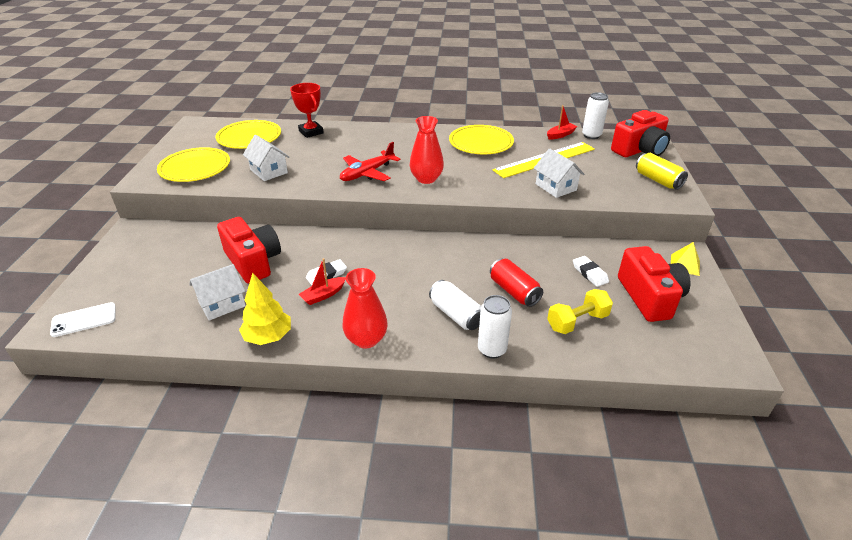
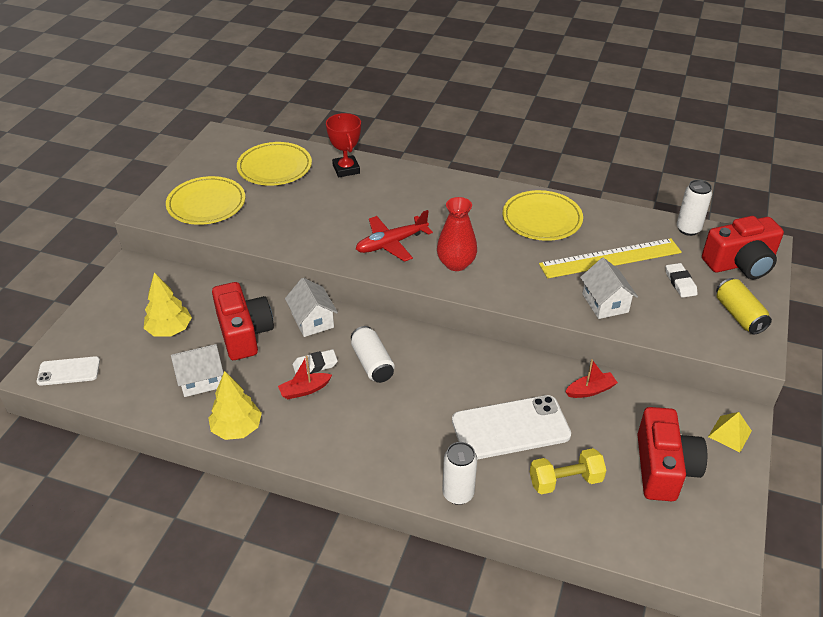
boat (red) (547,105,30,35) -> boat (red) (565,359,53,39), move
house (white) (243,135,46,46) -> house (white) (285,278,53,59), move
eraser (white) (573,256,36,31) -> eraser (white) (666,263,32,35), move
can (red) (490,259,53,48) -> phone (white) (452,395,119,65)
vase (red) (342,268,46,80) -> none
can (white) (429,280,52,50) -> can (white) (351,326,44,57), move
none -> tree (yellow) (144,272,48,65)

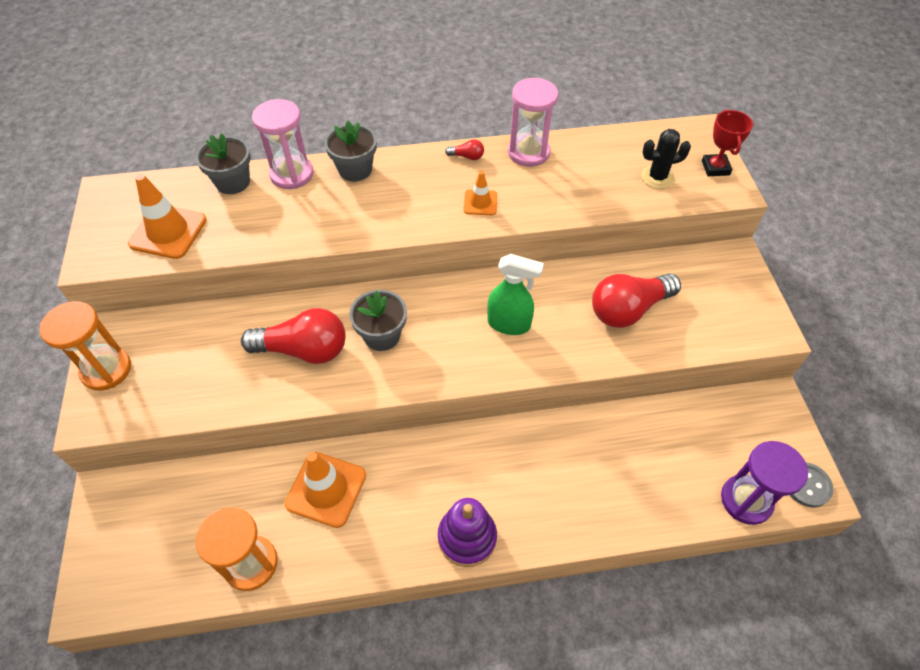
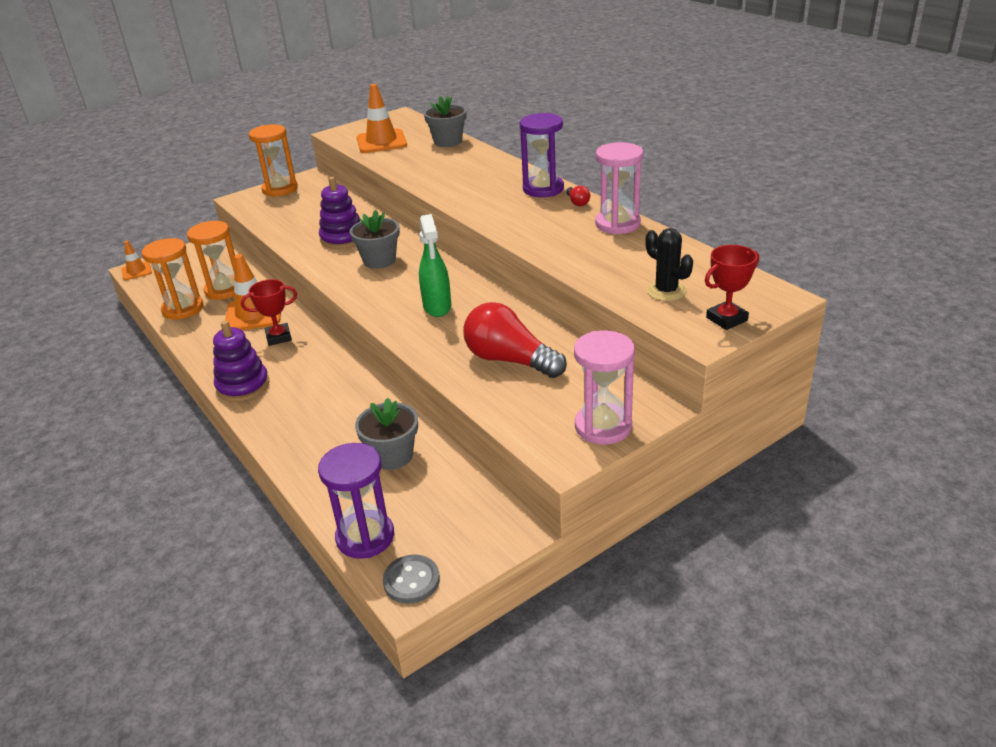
hourglass (pink) (252,99,62,90) -> hourglass (pink) (574,330,61,115), move
flower pot (grey) (324,121,53,61) -> flower pot (grey) (355,398,63,72), move
traffic cone (orange) (463,171,34,44) -> traffic cone (orange) (121,241,31,39), move
light bulb (red) (241,308,105,56) -> stacking toy (purple) (319,177,41,72)
none -> hourglass (purple) (520,113,44,84)
none -> hourglass (orange) (187,221,48,79)
none -> trophy (red) (241,279,56,67)

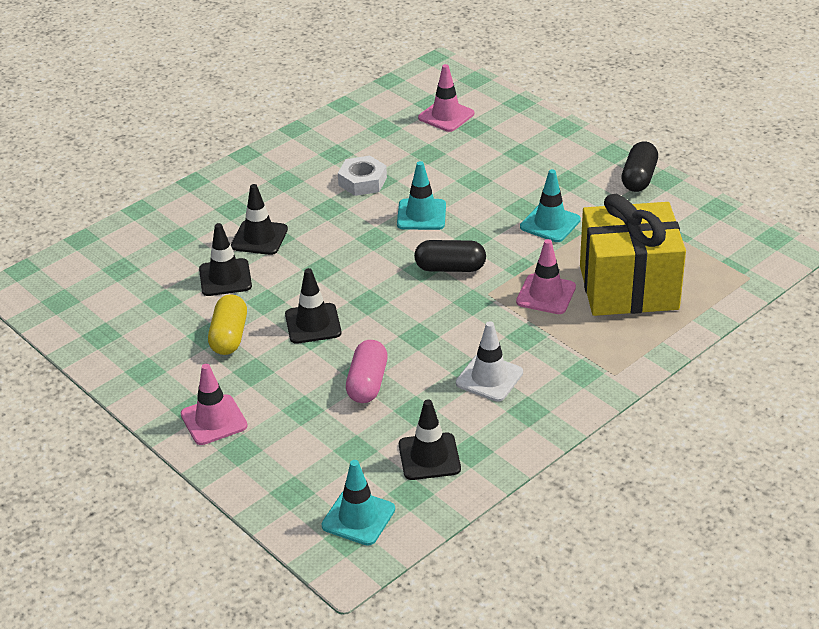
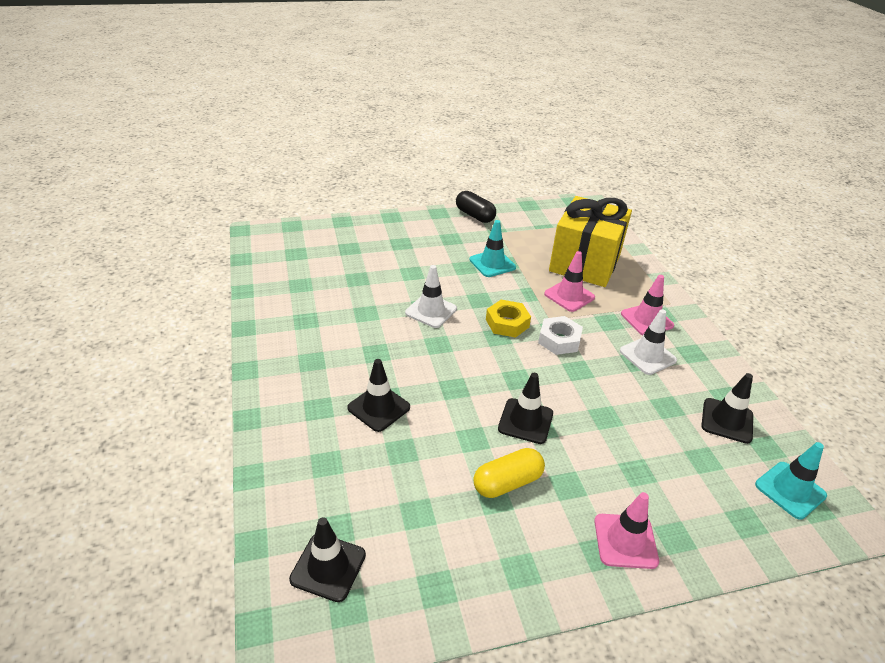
traffic cone (pink) (418,64,56,68) -> traffic cone (pink) (621,275,53,60), move
nut (white) (338,156,49,40) -> nut (white) (538,316,45,39), move
traffic cone (turquoise) (397,161,49,69) -> traffic cone (white) (405,265,52,63)
traffic cone (black) (199,223,53,73) -> traffic cone (black) (289,517,77,85), move
capsule (black) (414,240,72,32) -> nut (yellow) (486,300,45,38)
capsule (yellow) (208,294,39,61) -> capsule (yellow) (474,448,71,50), 60 degrees counterclockwise
capsule (pink) (346,340,42,63) -> none

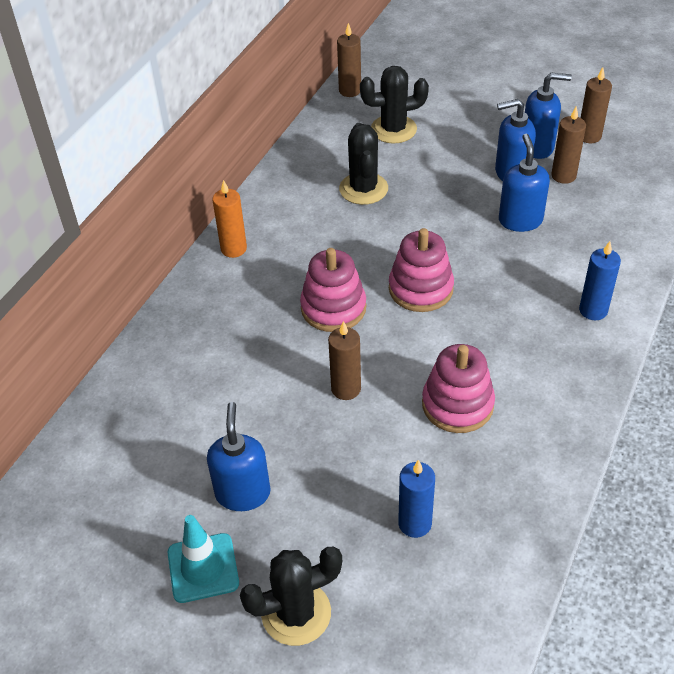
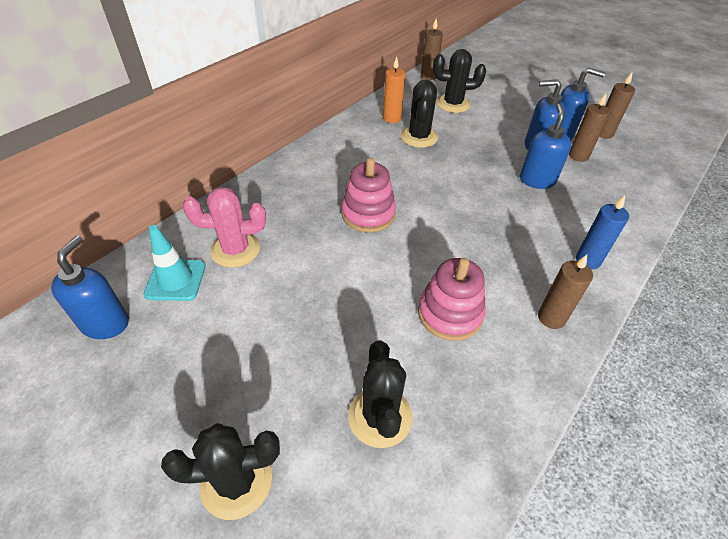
candle (orange) (213,180,34,78) -> candle (orange) (383,57,22,66), move
stacking toy (pink) (389,228,65,84) -> none
candle (brown) (328,321,33,79) -> candle (brown) (538,255,55,74), move
soap dispenser (blue) (207,402,64,109) -> soap dispenser (blue) (51,236,78,103), move
candle (blue) (398,460,37,78) -> cactus (black) (348,340,65,108)
traffic cone (turquoise) (168,515,71,88) -> traffic cone (turquoise) (143,225,63,76), move
none -> cactus (pink) (183,187,83,81)

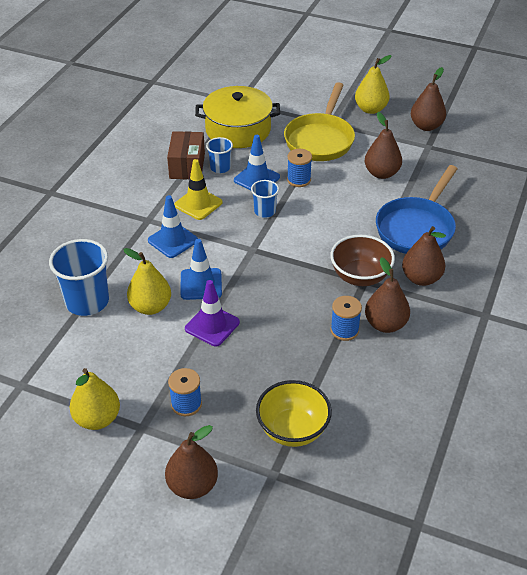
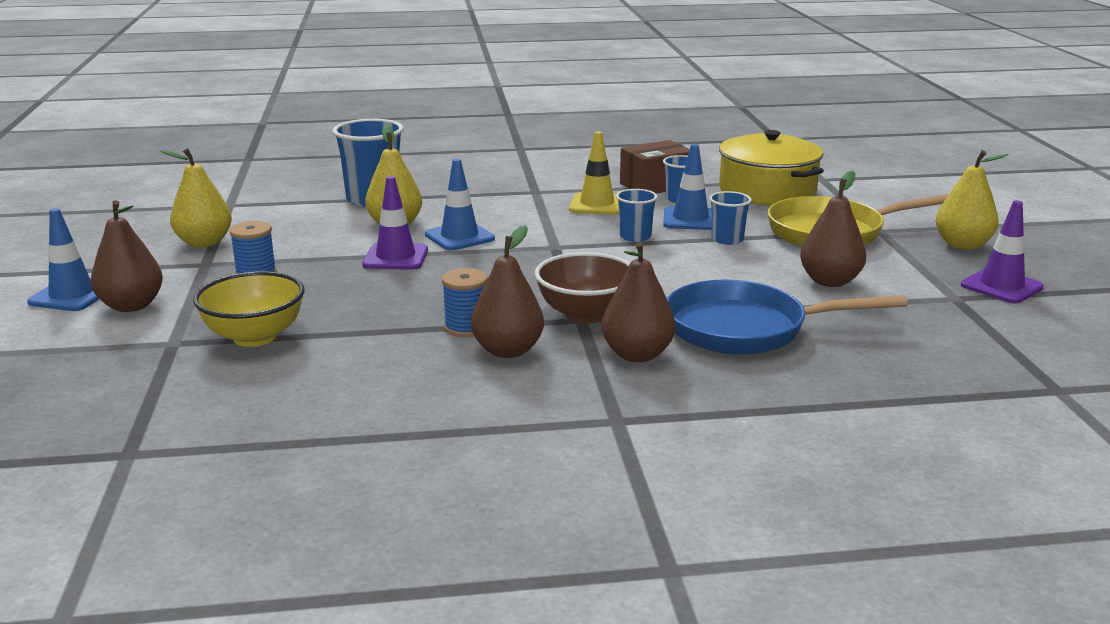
pear (brown) (411,67,35,64) -> traffic cone (purple) (961,201,83,103)
spool (blue) (287,149,25,38) -> cup (blue) (709,191,43,54)
traffic cone (blue) (148,195,50,63) -> traffic cone (blue) (27,208,72,103), move

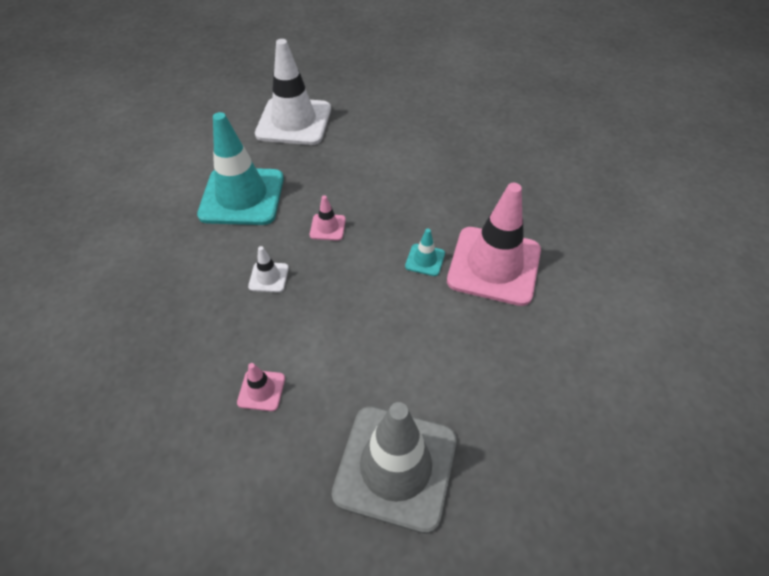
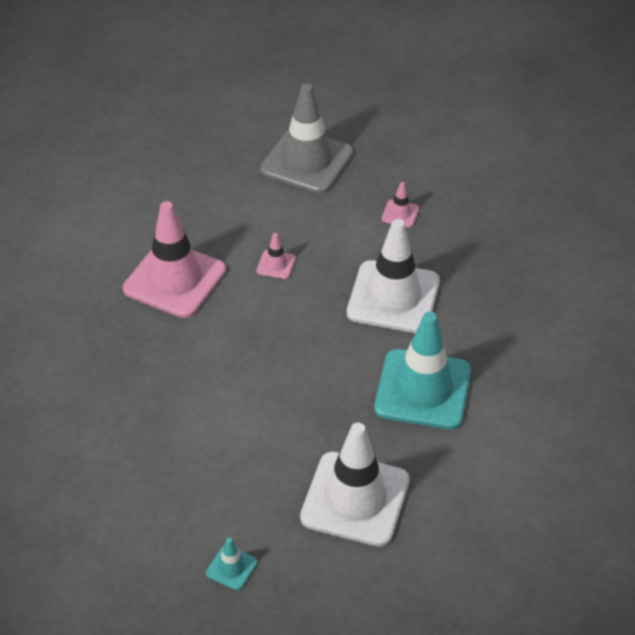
traffic cone (pink) (310,195,36,46) -> traffic cone (pink) (256,233,40,46), move
traffic cone (turquoise) (405,229,40,47) -> traffic cone (turquoise) (206,538,51,52), move
traffic cone (white) (248,246,41,47) -> traffic cone (white) (347,219,93,114), x2.39

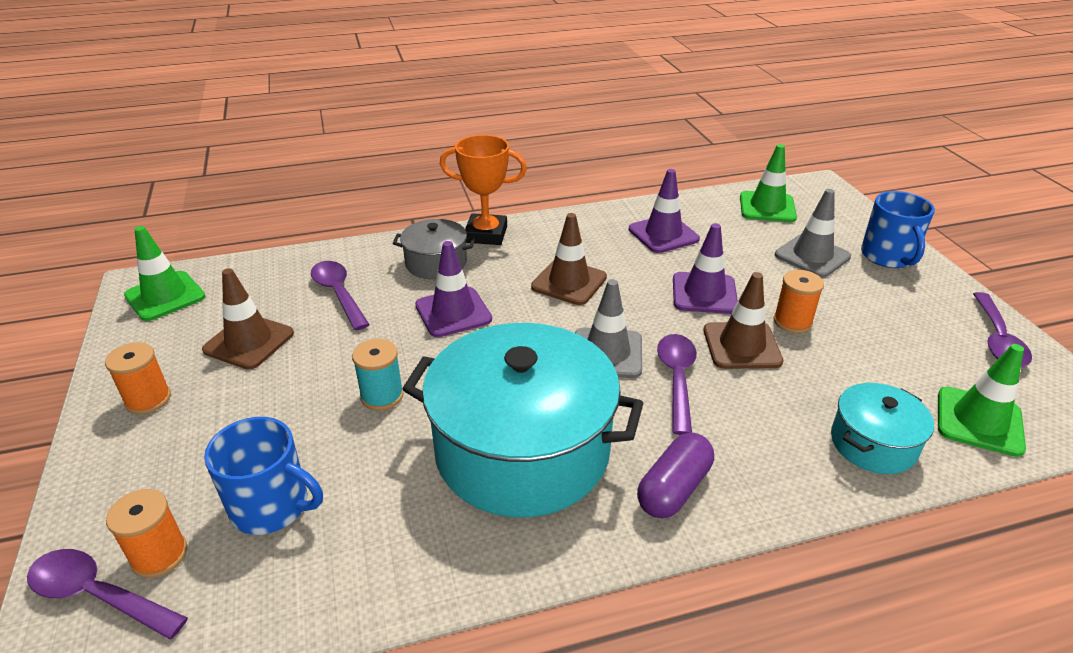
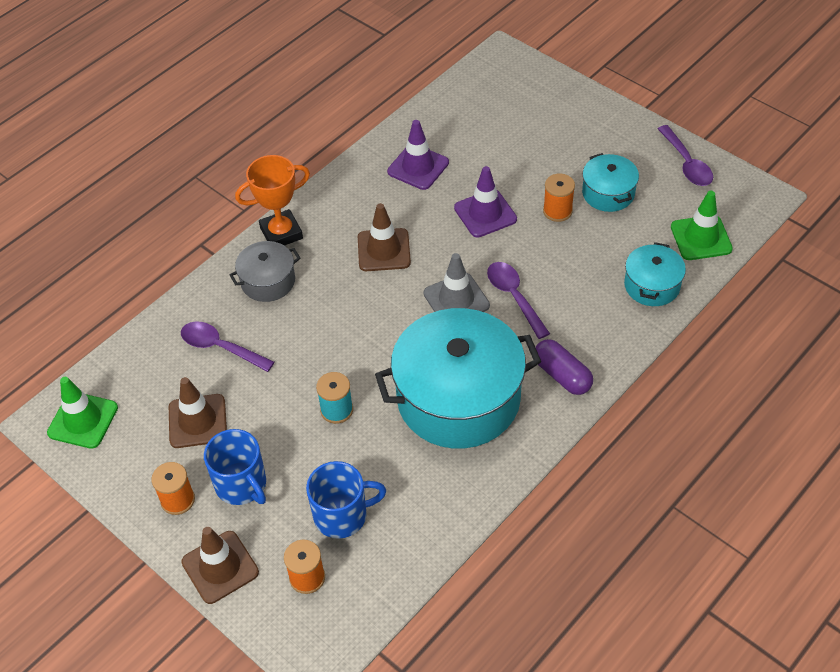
traffic cone (green) (740,144,57,78) -> none
traffic cone (grey) (775,189,76,88) -> none
mug (blue) (861,191,74,77) -> mug (blue) (204,429,62,76), move
traffic cone (purple) (415,241,77,96) -> none
traffic cone (brown) (704,272,79,97) -> traffic cone (brown) (181,527,78,77), move
capsule (purple) (637,432,77,86) -> capsule (purple) (535,339,58,56), 45 degrees counterclockwise
spoon (purple) (27,549,161,91) -> none
none -> pot (turquoise) (582,153,57,59)

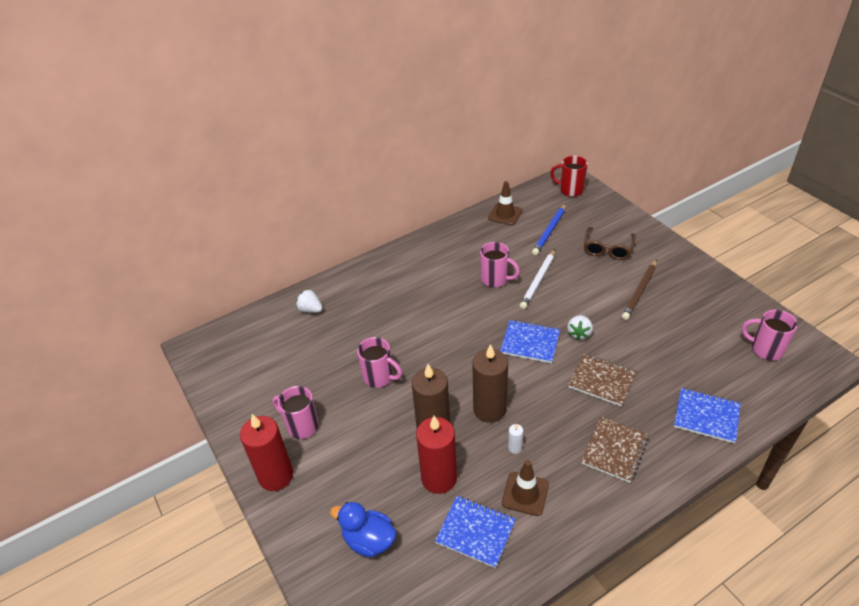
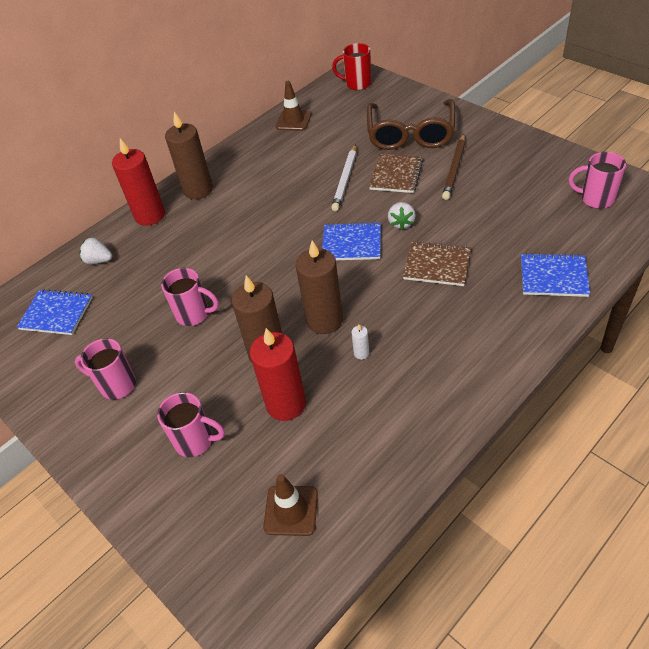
pencil (blue) (532,204,34,51) -> none
glasses (brown) (584,227,52,33) -> glasses (brown) (367,99,88,51), x1.64
mug (pink) (480,242,40,45) -> mug (pink) (157,392,68,65), move
candle (red) (240,414,53,77) -> candle (red) (112,138,53,88), move
notebook (brown) (581,417,68,66) -> notebook (brown) (369,154,54,39), move
traffic cone (brown) (502,460,47,56) -> traffic cone (brown) (263,474,55,62), move
notebook (blue) (435,496,81,72) -> notebook (blue) (17,289,76,46), move
duck (blue) (330,502,66,56) -> none
none -> candle (brown) (165,112,48,87)

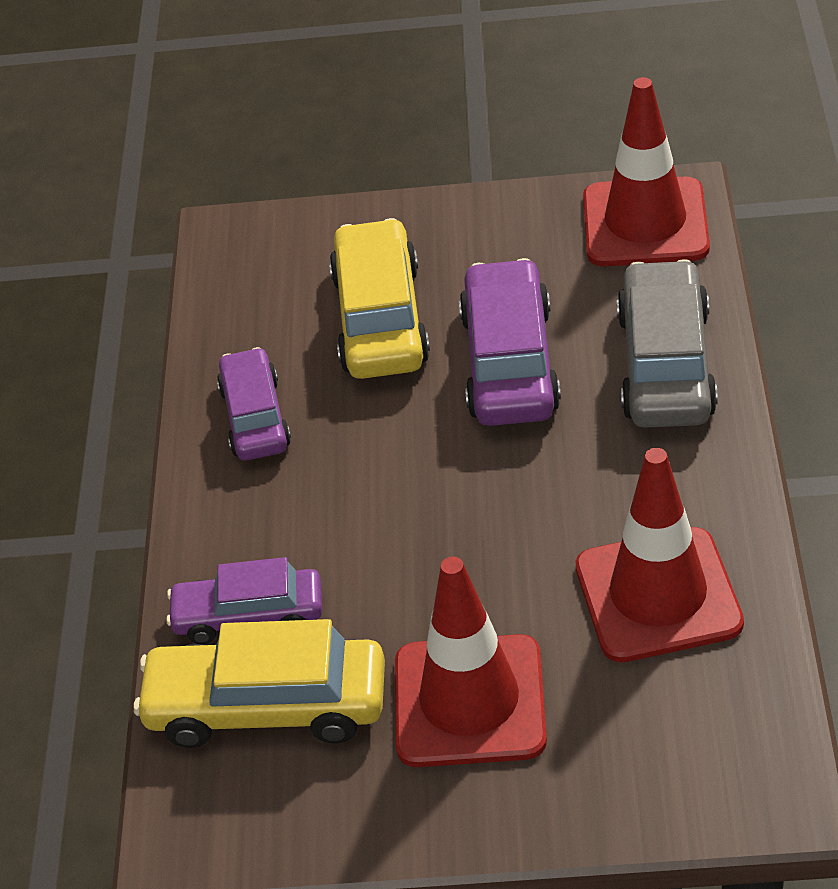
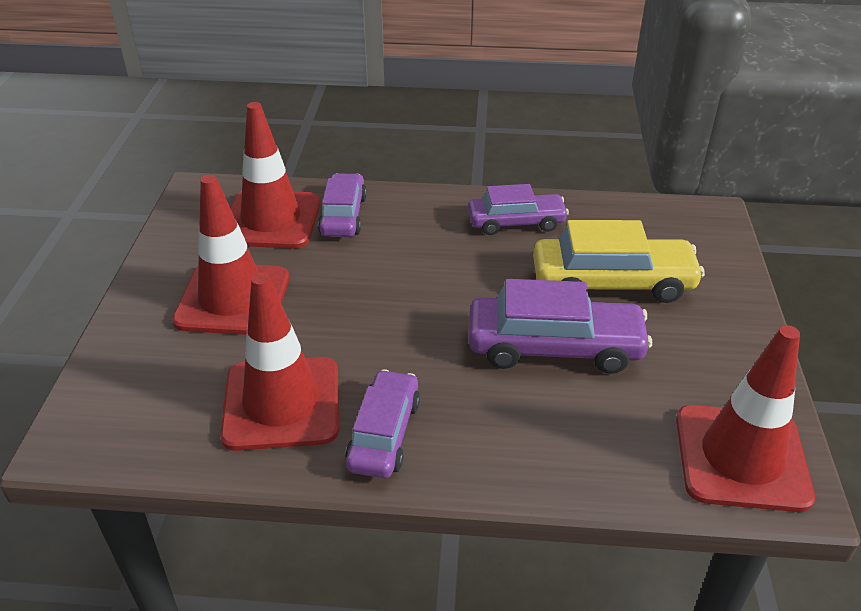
car (grey) (617,259,101,169) -> none
car (yellow) (134,619,251,129) -> traffic cone (red) (230,102,91,147)
none -> car (purple) (345,369,75,109)

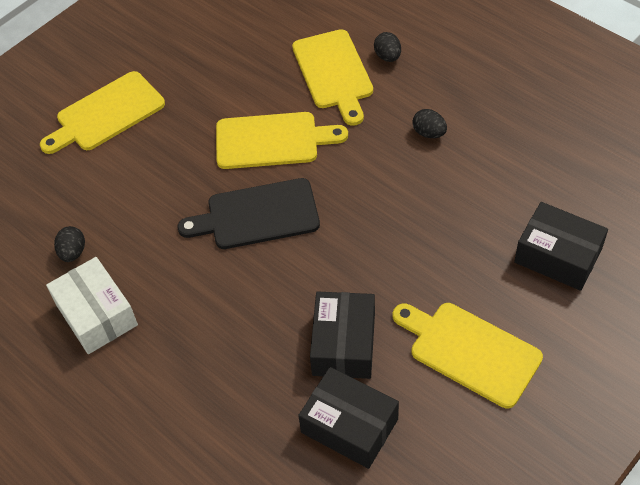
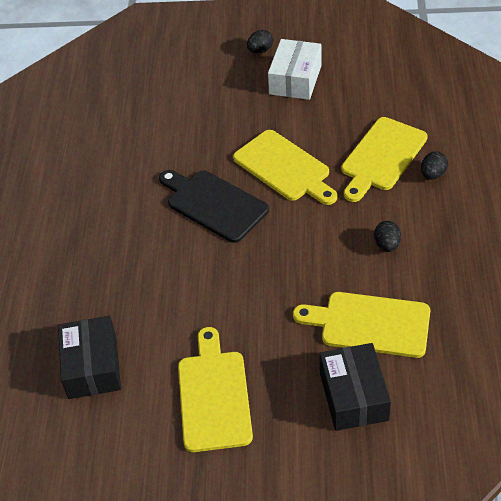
cutting board (yellow) (40,71,125,83) -> cutting board (yellow) (293,292,137,66), move
egg (black) (54,226,31,36) -> egg (black) (247,30,26,23), move
box (white) (46,257,92,97) -> box (white) (268,39,54,61), move
box (black) (310,291,65,88) -> none

